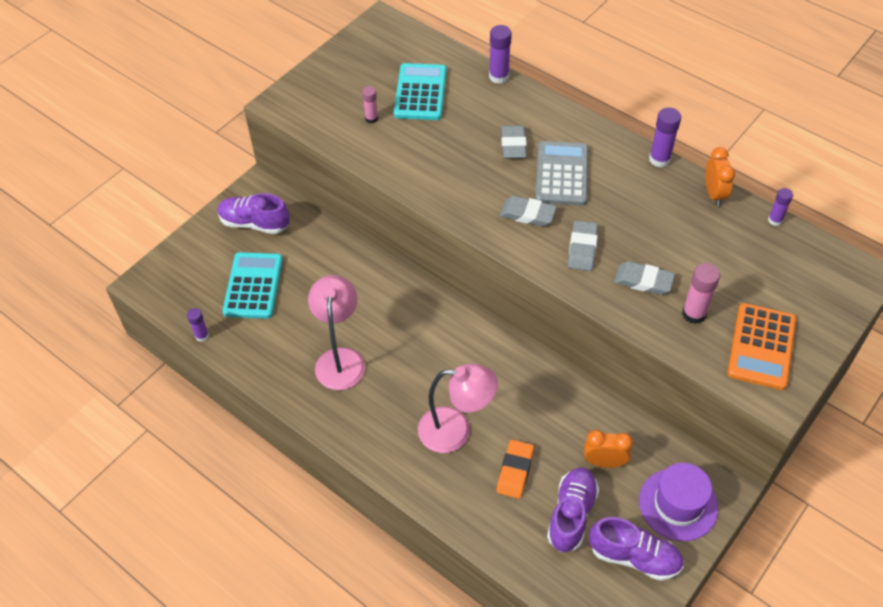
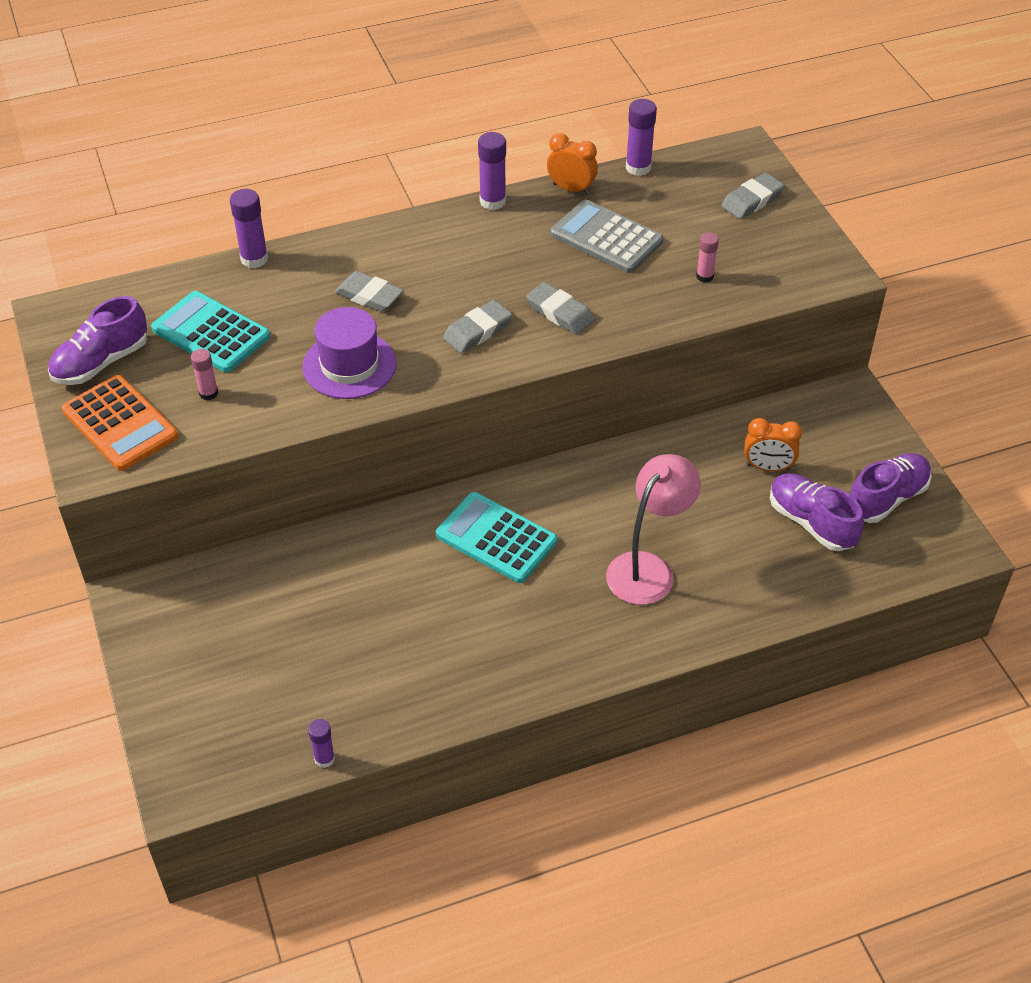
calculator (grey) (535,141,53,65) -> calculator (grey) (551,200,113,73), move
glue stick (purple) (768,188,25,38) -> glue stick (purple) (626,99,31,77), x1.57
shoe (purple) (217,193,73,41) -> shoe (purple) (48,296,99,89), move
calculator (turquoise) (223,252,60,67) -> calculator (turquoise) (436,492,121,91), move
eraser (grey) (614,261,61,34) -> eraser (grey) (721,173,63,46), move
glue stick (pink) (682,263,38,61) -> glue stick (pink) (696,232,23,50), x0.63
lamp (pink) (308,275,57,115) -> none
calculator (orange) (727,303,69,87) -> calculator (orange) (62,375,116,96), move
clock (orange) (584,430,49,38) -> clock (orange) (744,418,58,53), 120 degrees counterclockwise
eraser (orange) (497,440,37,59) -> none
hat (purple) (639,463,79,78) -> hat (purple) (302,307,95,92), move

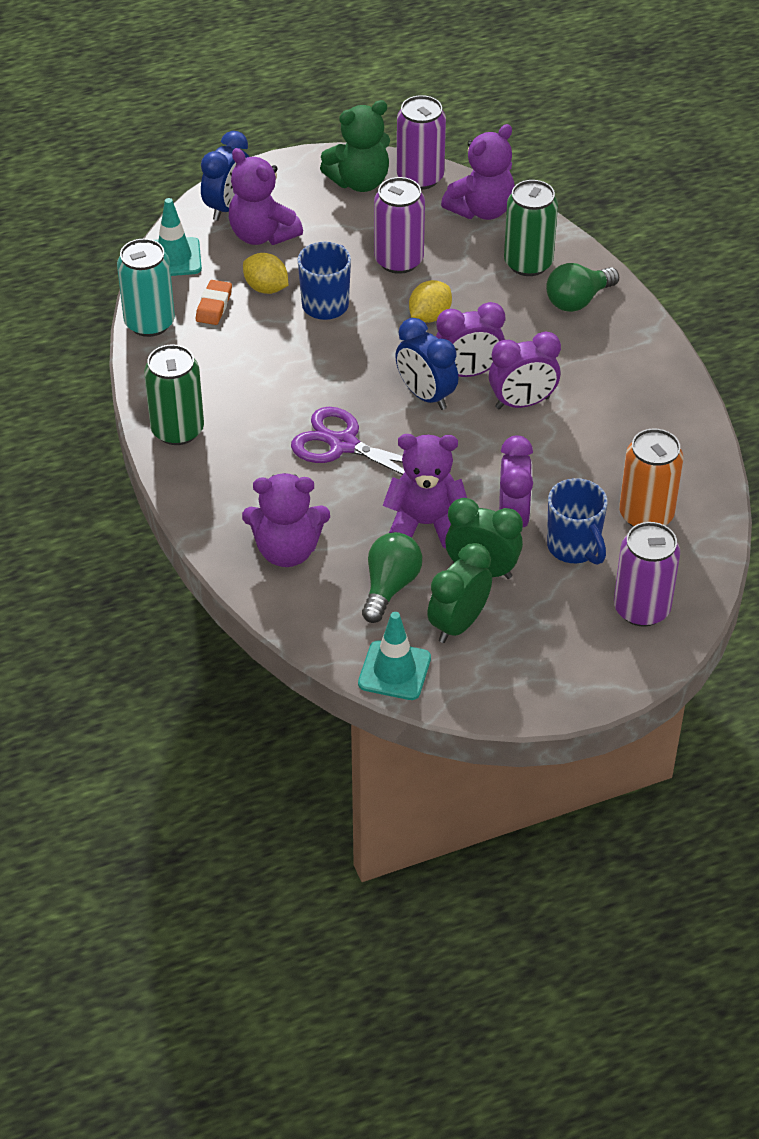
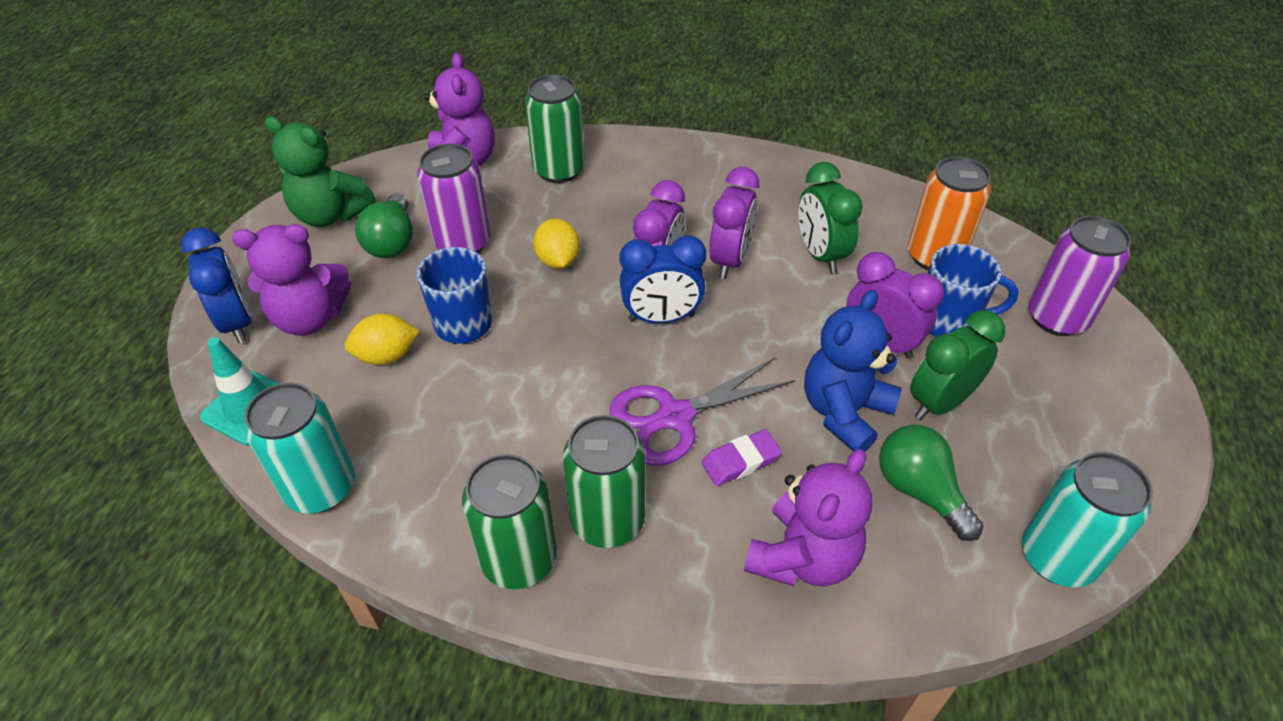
can (purple) (397,95,49,95) -> none
teddy bear (green) (320,100,70,92) -> teddy bear (green) (265,116,111,111), 105 degrees clockwise
light bulb (green) (546,263,73,49) -> light bulb (green) (355,193,58,65), move
eraser (orange) (196,280,36,45) -> none
teddy bear (purple) (383,434,84,114) -> teddy bear (blue) (804,290,98,161)
clock (green) (427,543,65,100) -> clock (green) (799,162,64,111), move
traffic cone (turquoise) (358,612,73,88) -> can (turquoise) (1022,452,131,135)
none -> can (green) (563,415,83,133)
none -> eraser (purple) (702,429,80,57)

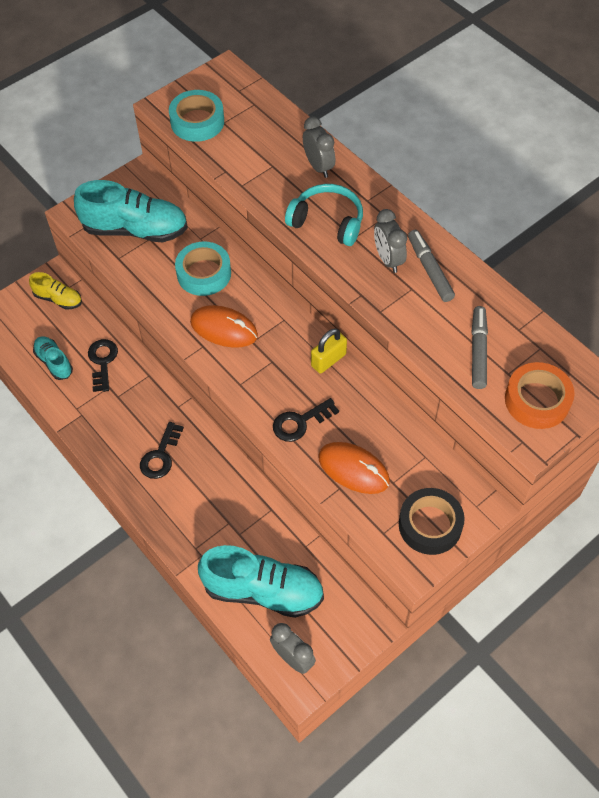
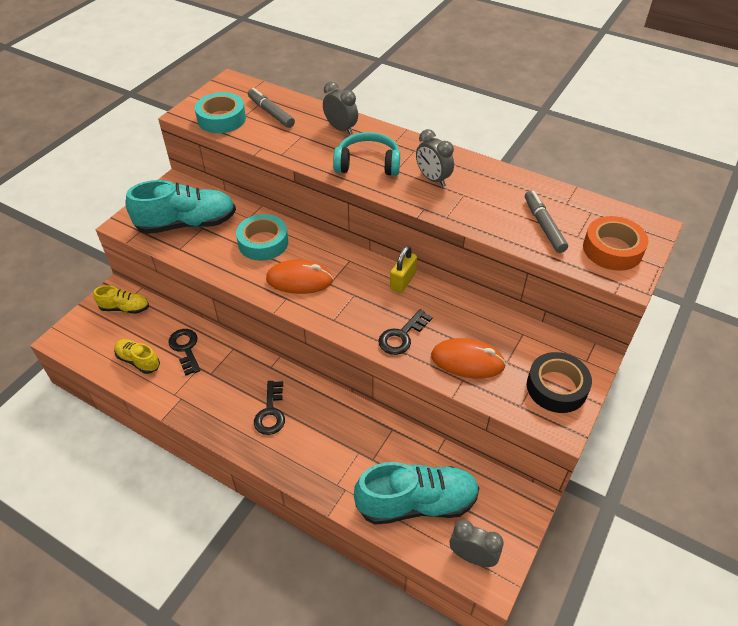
marker (grey) (408,230,47,72) -> marker (grey) (248,88,47,40), move
shoe (turquoise) (33,337,40,43) -> shoe (yellow) (114,339,46,35)

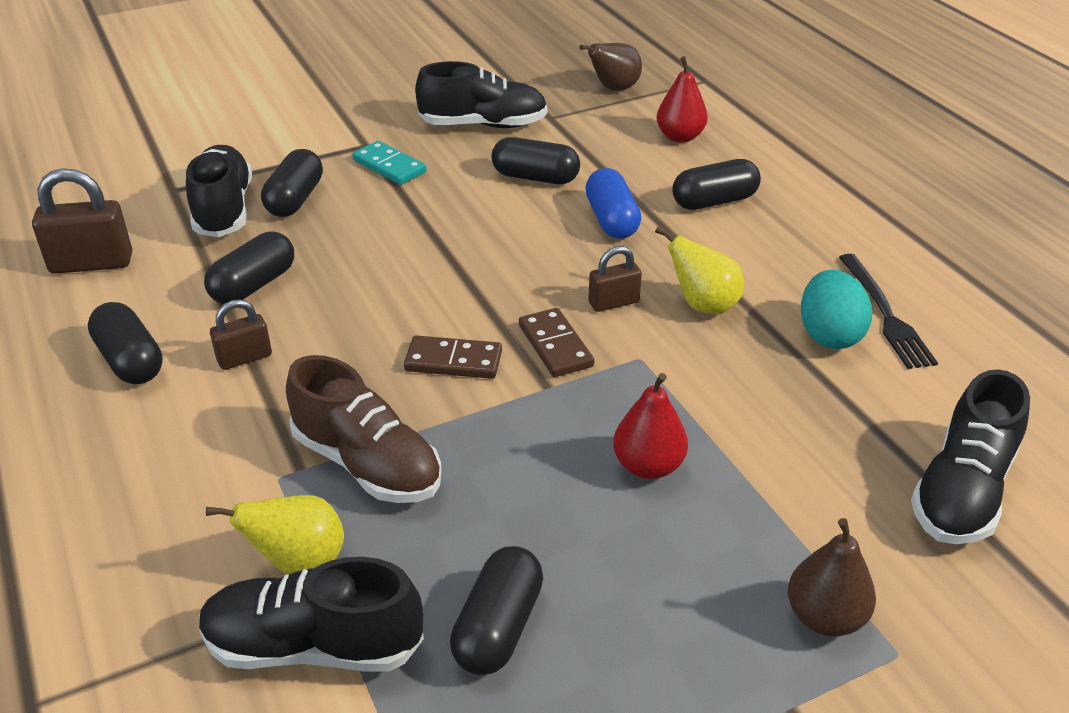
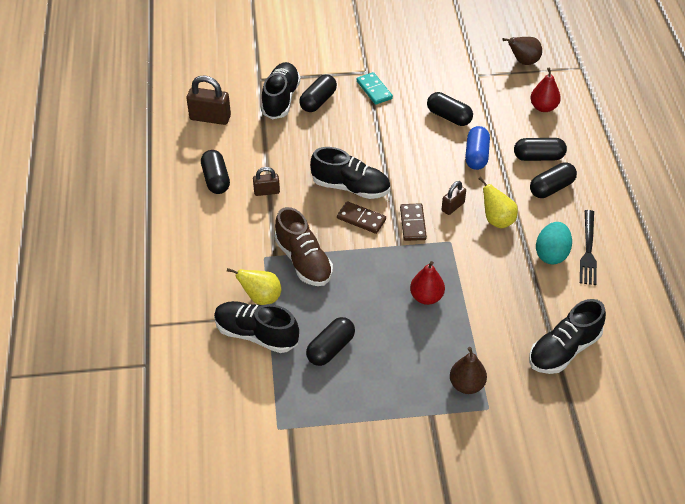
shoe (black) (415,61,132,67) -> shoe (black) (310,147,80,52), move
capsule (black) (204,232,90,72) -> capsule (black) (530,162,47,36), move
padlock (brown) (588,246,54,66) -> padlock (brown) (442,181,24,34), 45 degrees counterclockwise

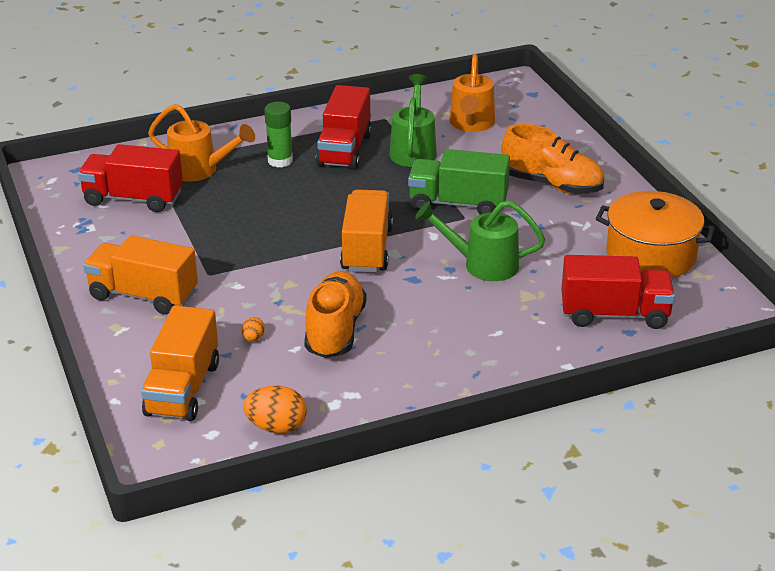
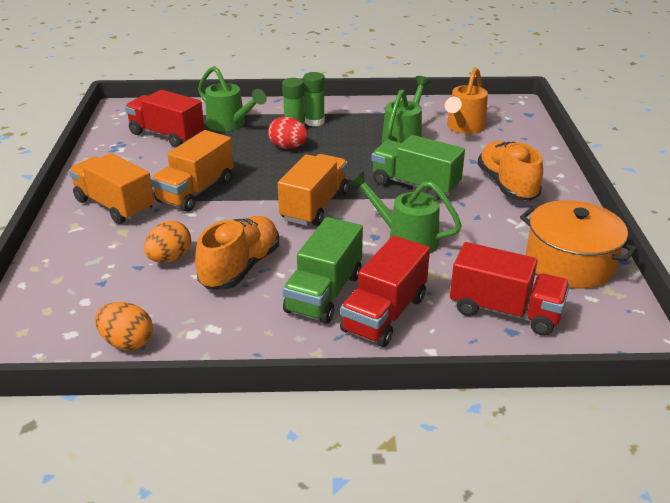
truck (red) (316,85,56,85) -> truck (red) (340,235,90,112), move
watering can (orange) (148,104,107,78) -> watering can (green) (198,66,69,65)
shoe (orange) (501,124,103,70) -> shoe (orange) (477,141,66,60), 150 degrees counterclockwise
truck (orange) (141,306,78,115) -> truck (orange) (151,130,82,82), move
egg (orange) (242,317,23,24) -> egg (orange) (144,221,47,42), x1.97
none -> glue stick (green) (303,72,22,55)
none -> egg (red) (268,117,40,32)
none -> truck (green) (283,217,80,107)

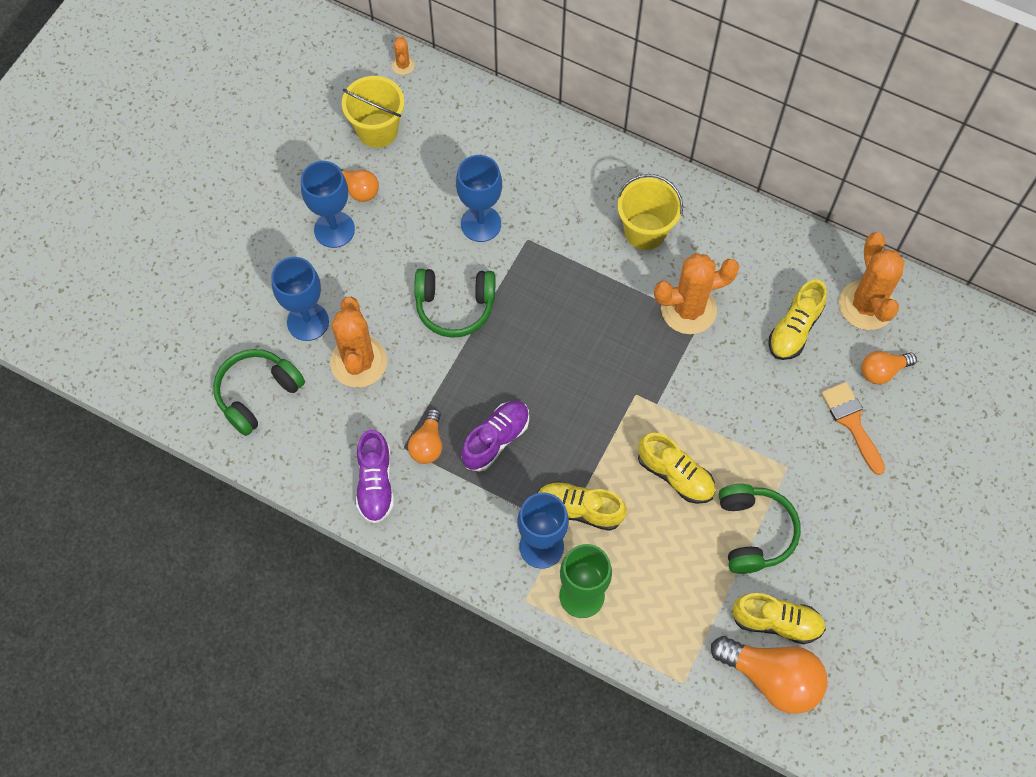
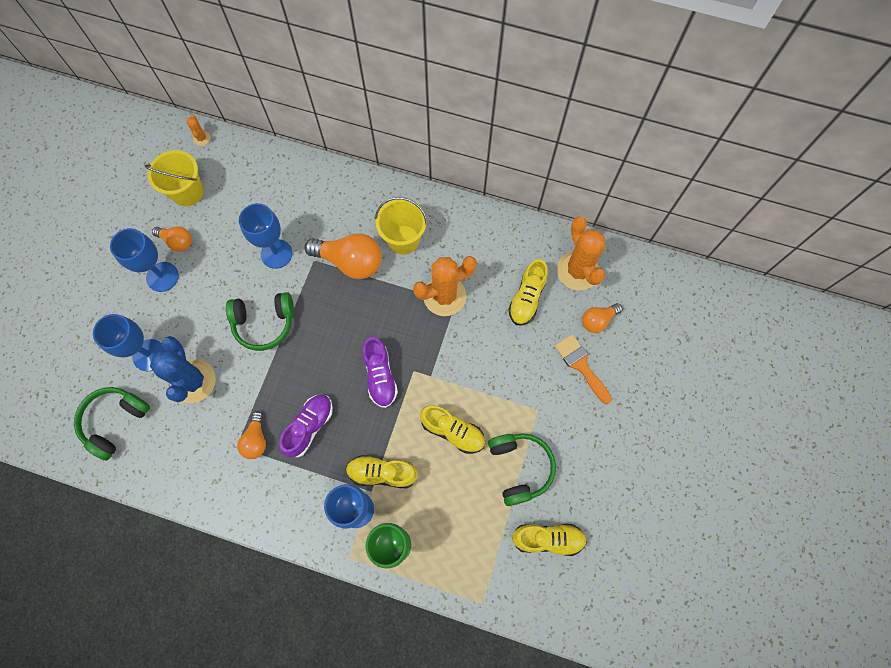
cactus (orange) (330,297,57,90) -> cactus (blue) (150,336,66,67)
shoe (purple) (356,429,38,95) -> shoe (purple) (362,337,36,71), move
light bulb (orange) (711,636,116,78) -> light bulb (orange) (305,233,77,46), move

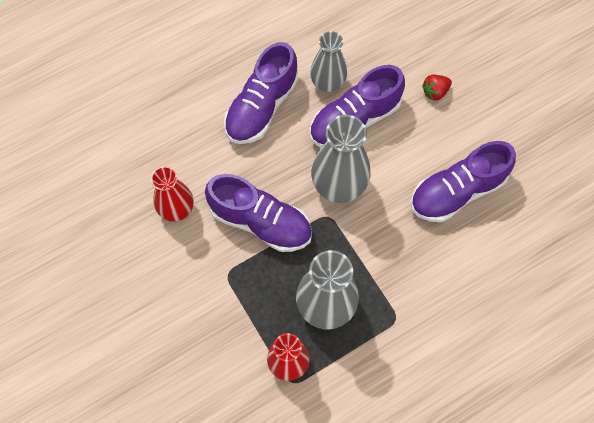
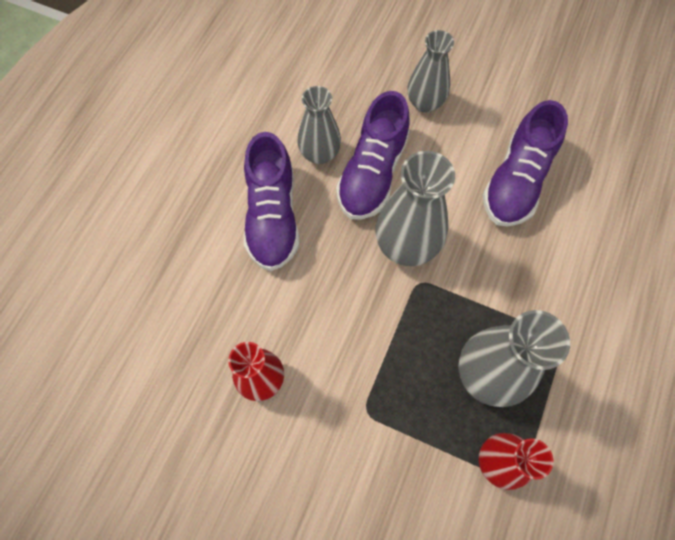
strawberry (red) (422,74,30,27) -> vase (grey) (407,30,47,83)
shoe (purple) (205,174,107,78) -> none

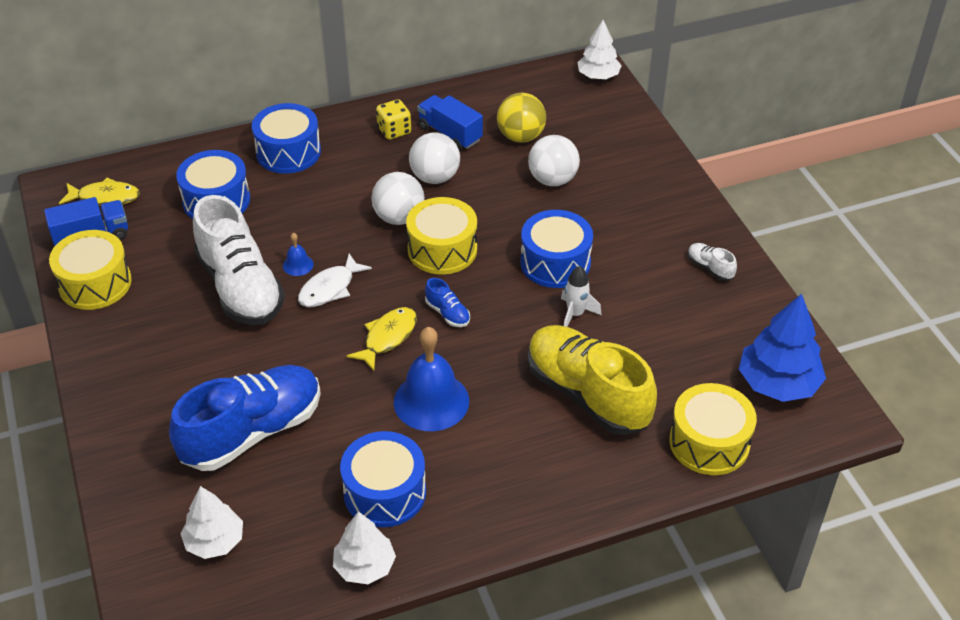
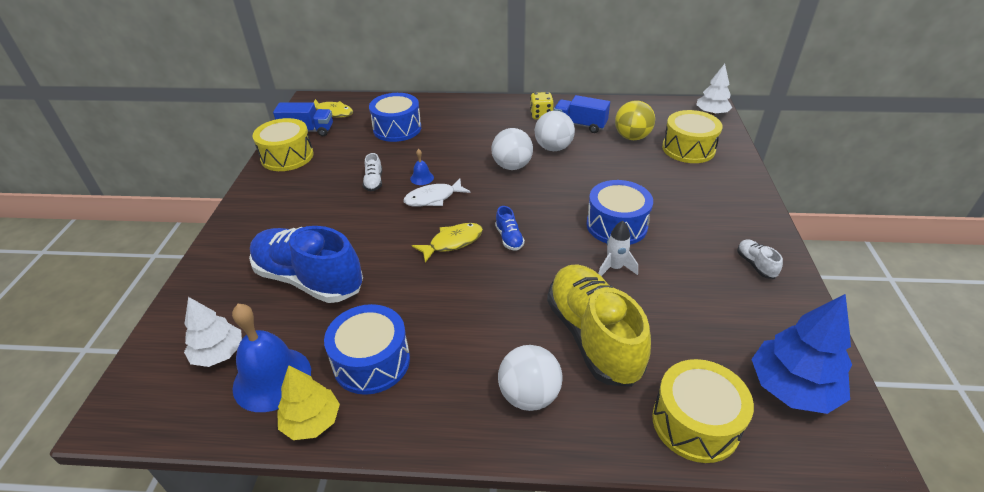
truck (blue) (417,95,66,55) -> truck (blue) (554,95,56,38), 45 degrees counterclockwise
drum (blue) (252,103,69,71) -> none
ball (white) (528,135,52,51) -> ball (white) (498,345,65,66), move
shoe (white) (193,195,92,130) -> shoe (white) (363,153,19,38), x0.40
drum (yellow) (406,197,71,78) -> drum (yellow) (662,110,61,53), move
bell (blue) (394,327,75,104) -> bell (blue) (232,304,79,108), move
shoe (blue) (169,365,152,106) -> shoe (blue) (249,226,114,77), 135 degrees counterclockwise
tree (white) (333,511,63,73) -> tree (yellow) (277,365,63,75)

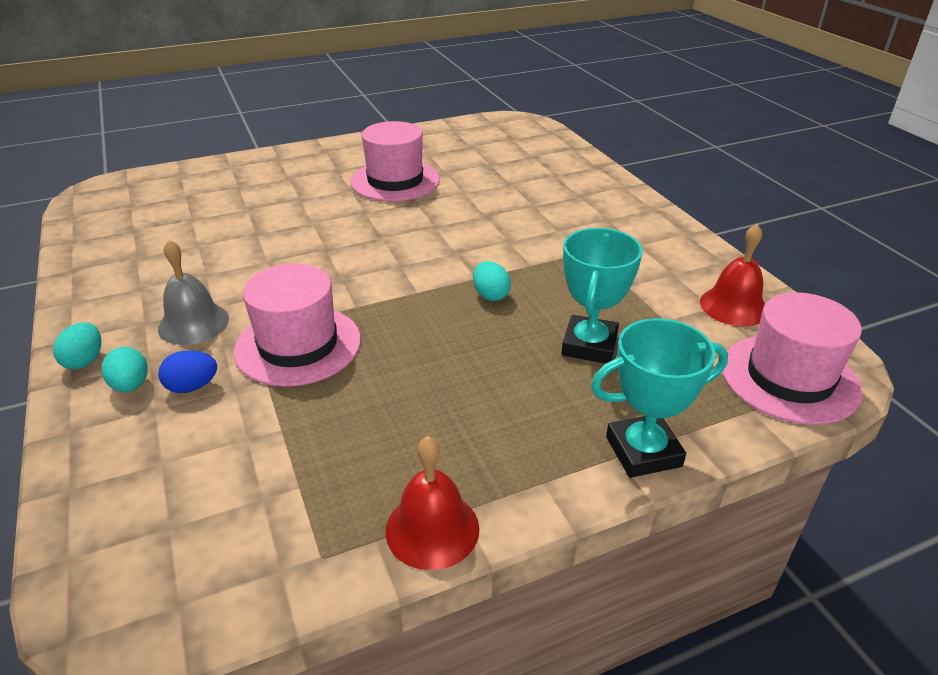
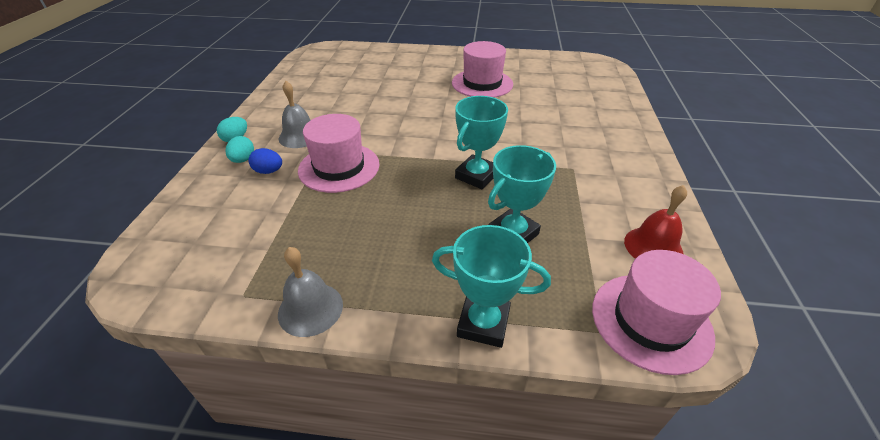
egg (turquoise) (473,261,38,40) -> trophy (turquoise) (455,96,53,93)
bell (red) (386,436,93,134) -> bell (grey) (278,247,65,90)

